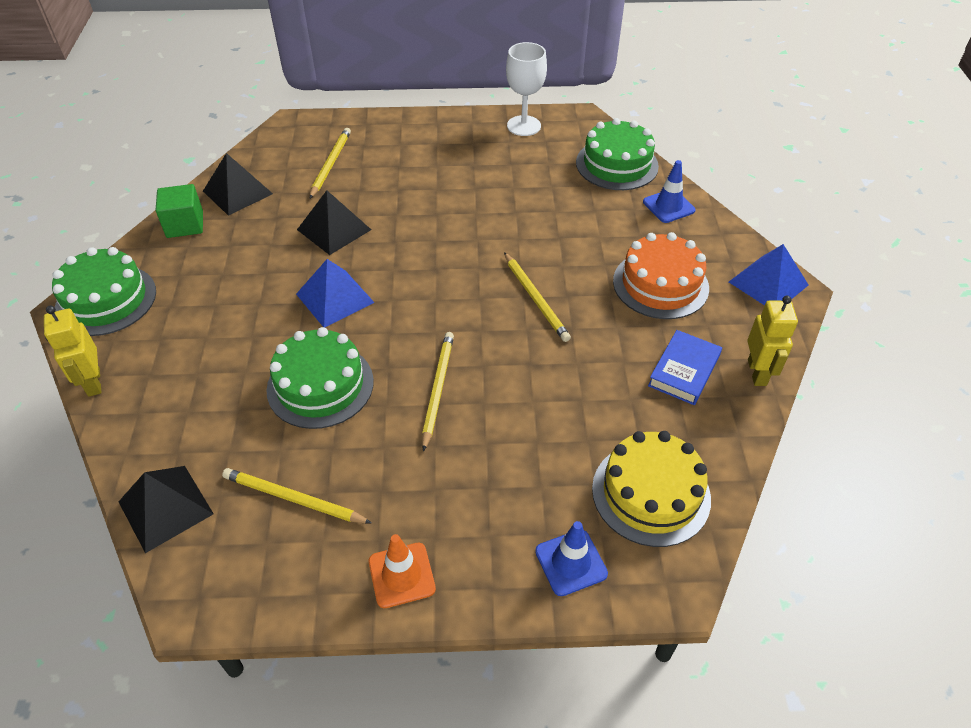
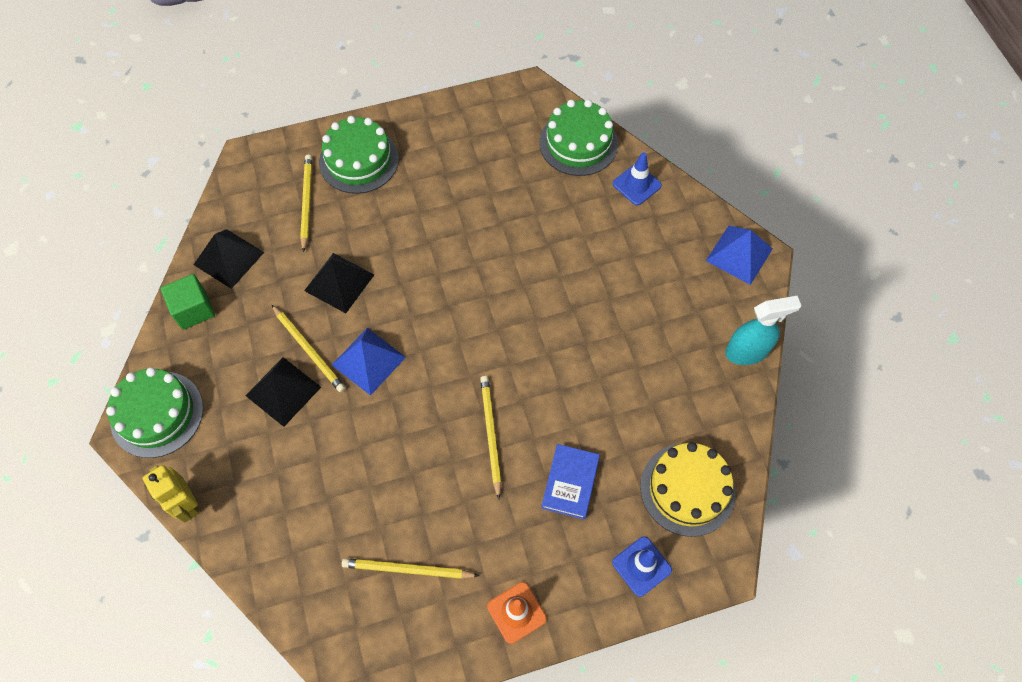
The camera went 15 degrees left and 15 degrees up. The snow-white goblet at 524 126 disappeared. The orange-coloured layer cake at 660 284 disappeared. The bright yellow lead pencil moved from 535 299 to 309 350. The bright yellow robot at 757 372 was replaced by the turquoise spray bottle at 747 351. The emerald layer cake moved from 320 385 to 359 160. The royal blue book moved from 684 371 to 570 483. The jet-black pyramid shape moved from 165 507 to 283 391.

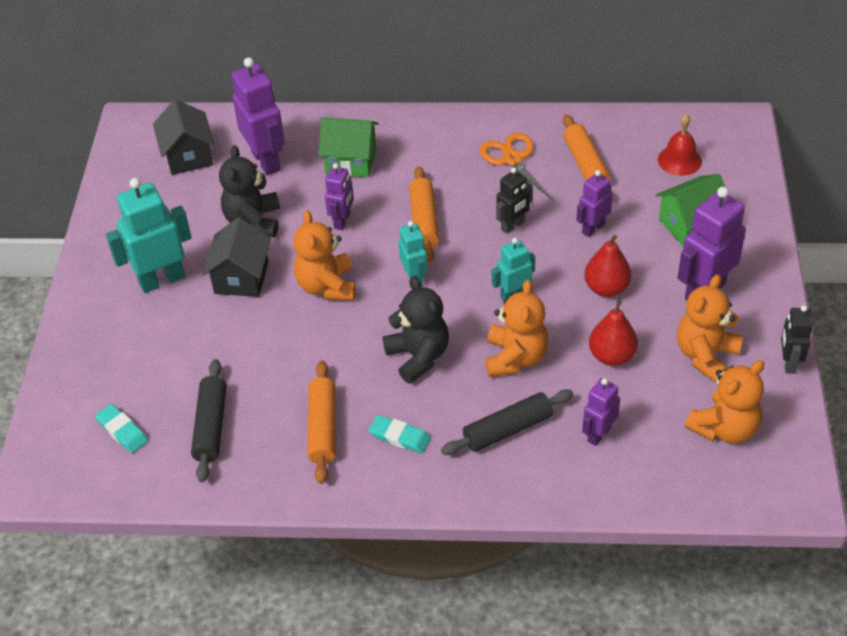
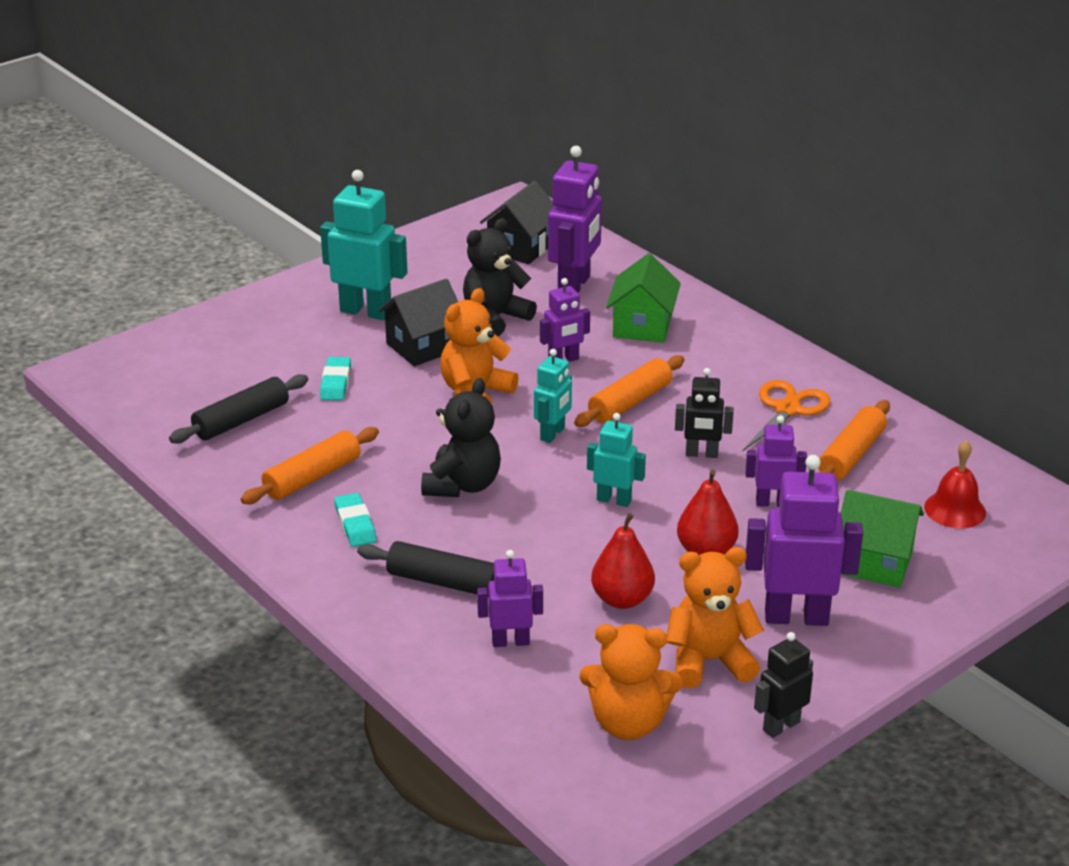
The camera went 45 degrees right and 15 degrees down. The emerald house at 351 161 turned 45 degrees clockwise. The orange-coloured teddy at 515 358 disappeared. The turquoise pencil eraser moved from 122 431 to 336 383.

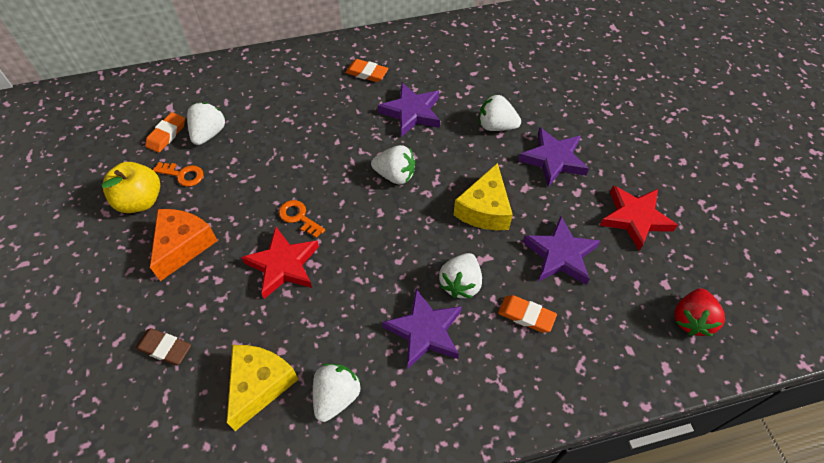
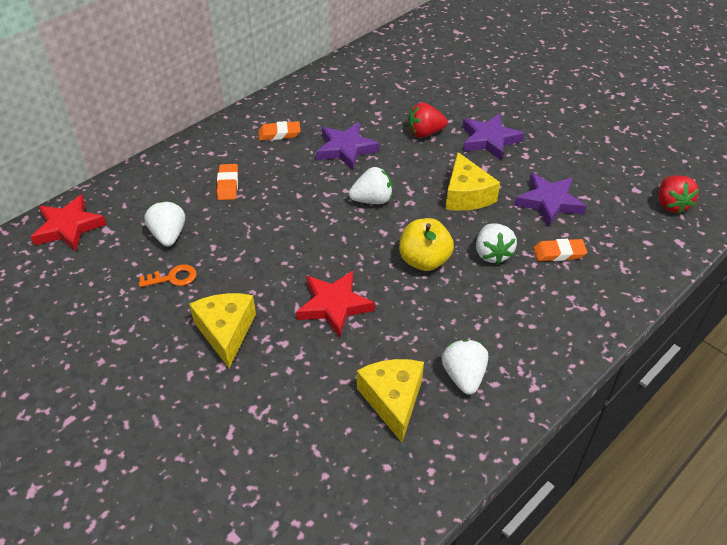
The camera went 30 degrees left and 10 degrees down. The snow-white toy strawberry at 496 126 became the crimson toy strawberry at 425 133. The orange-coloured pencil eraser moved from 167 135 to 228 185. The bright yellow apple fruit moved from 140 201 to 424 260. The crimson star moved from 635 218 to 69 227. The orange-coloured key at 298 217 disappeared. The orange-coloured cheese wedge at 183 245 became the bright yellow cheese wedge at 226 332. The royal purple star at 424 331 disappeared. The russet pencil eraser at 165 348 disappeared.

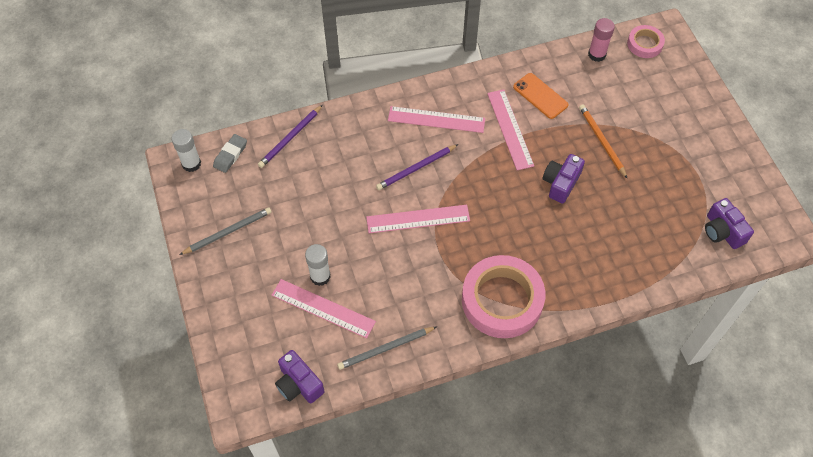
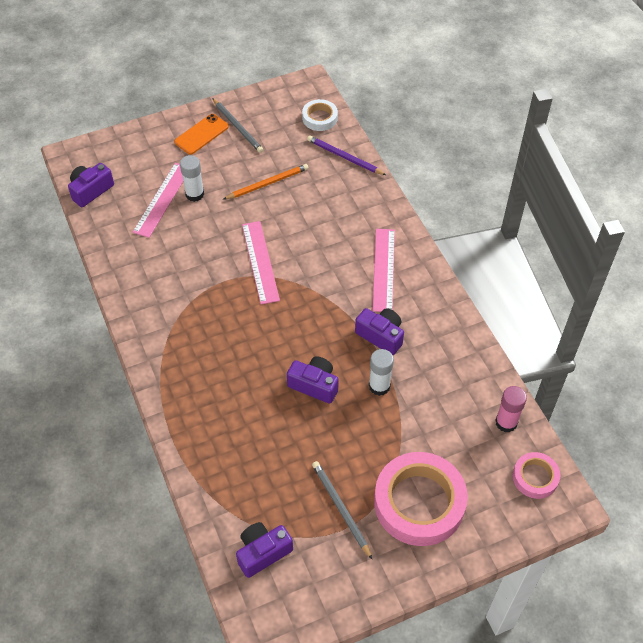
The camera went 85 degrees right and 5 degrees down. The orange-coloured mobile phone moved from 540 96 to 201 134. The rose-pink measuring stick at 510 129 was replaced by the royal purple photo camera at 381 336. The orange-coloured lead pencil moved from 601 141 to 267 183. The snow-white glue moved from 191 164 to 379 386. The gray pencil eraser at 230 155 was replaced by the snow-white sticky tape at 320 118. The royal purple lead pencil at 416 168 disappeared. The rose-pink sticky tape moved from 502 300 to 419 502. The gray lead pencil moved from 385 349 to 340 508.

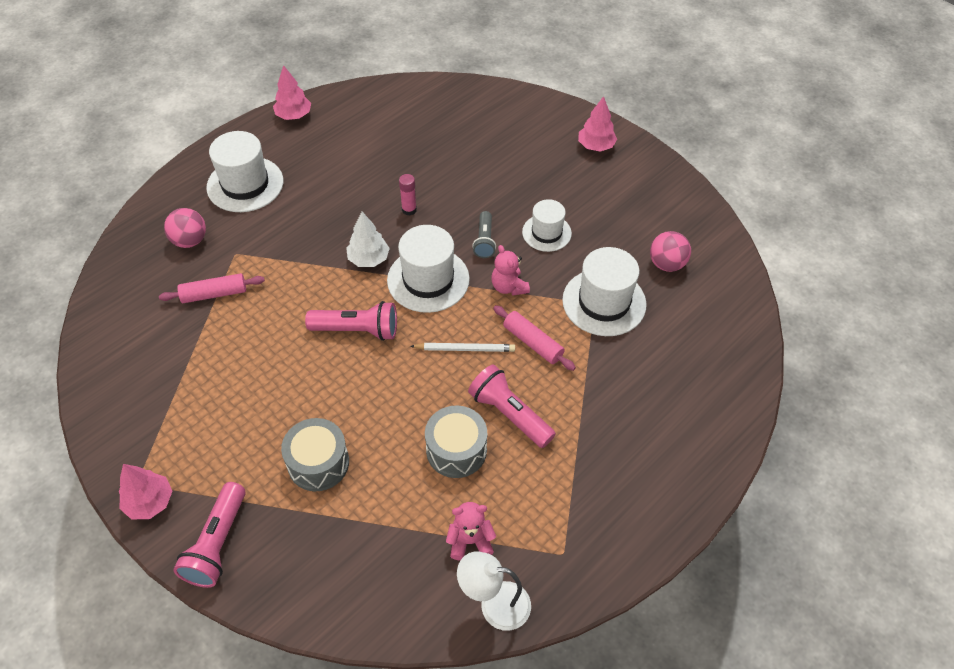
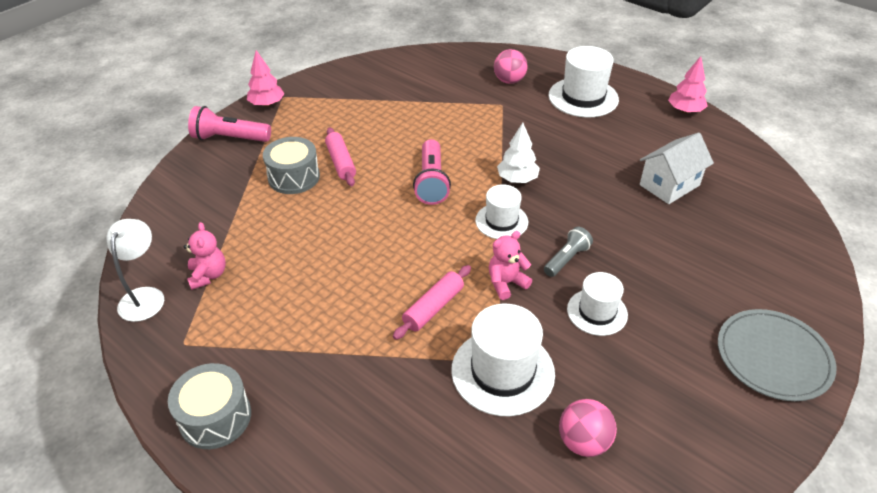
The camera went 85 degrees right and 10 degrees down. The rose-pink tree at 596 146 was replaced by the gray dinner plate at 773 357. The rose-pink glue at 409 210 disappeared. The gray flashlight at 484 241 turned 135 degrees clockwise. The snow-white top hat at 428 279 changed to 0.62 times the size. The rose-pink rolling pin moved from 214 294 to 341 162. The snow-white lead pencil at 465 349 disappeared. The rose-pink flashlight at 509 414 disappeared. The gray toy drum moved from 456 450 to 215 417. The snow-white house at 669 185 appeared.

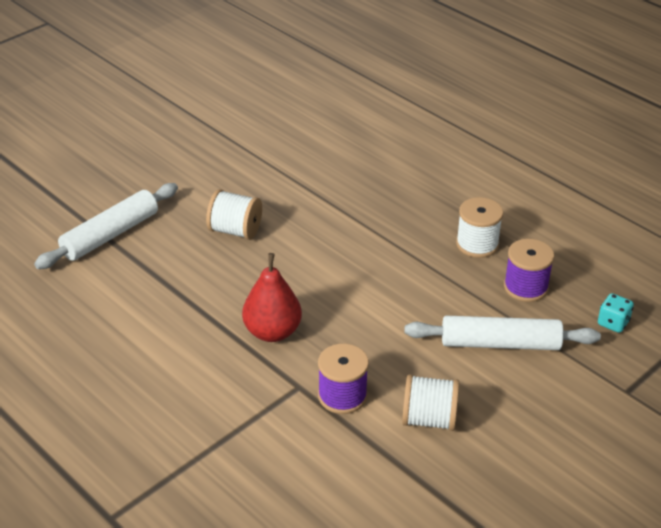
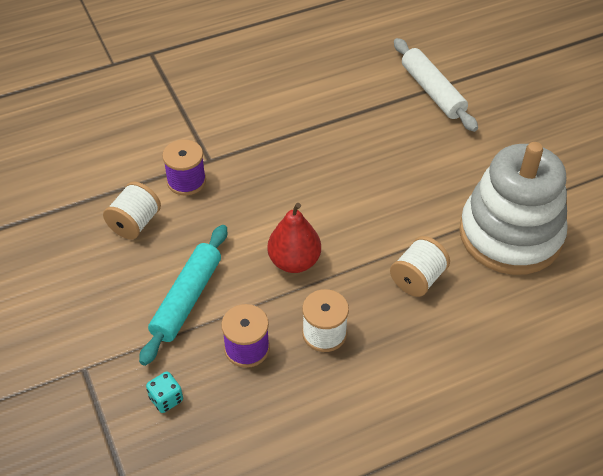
The camera went 110 degrees right and 10 degrees up. The snow-white bobbin moved from 235 230 to 417 279. The crimson toy pear moved from 272 332 to 294 261. The snow-white rolling pin at 500 343 became the turquoise rolling pin at 187 299. The snow-white stacking toy at 510 235 appeared.

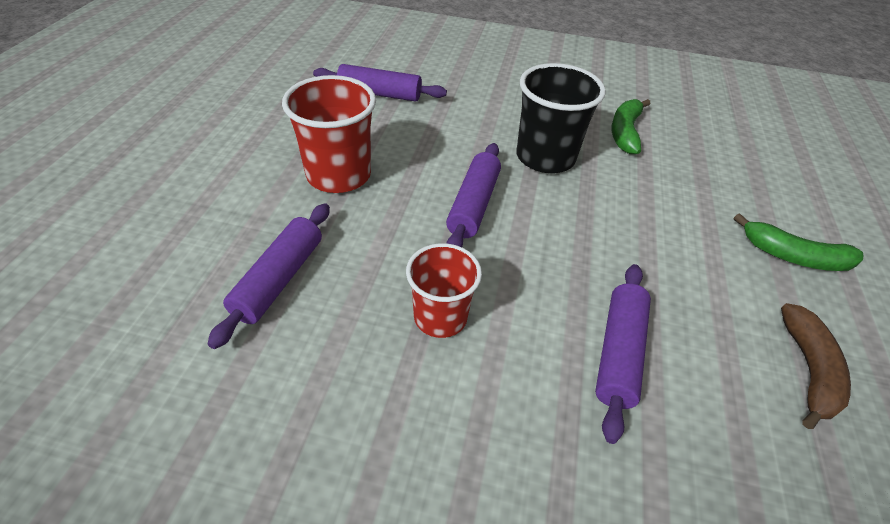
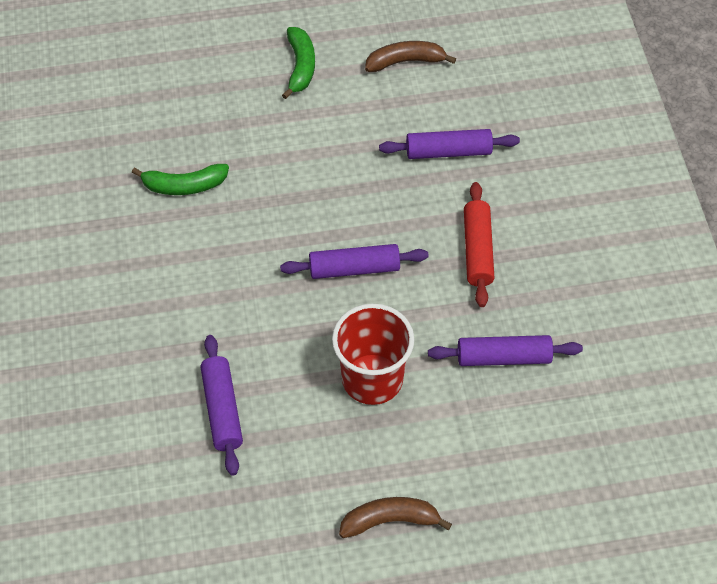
The camera went 110 degrees left and 10 degrees up. The jet-black cup at 545 157 disappeared. The crimson cup at 440 317 was replaced by the crimson rolling pin at 477 250. The russet banana fruit at 390 520 appeared.

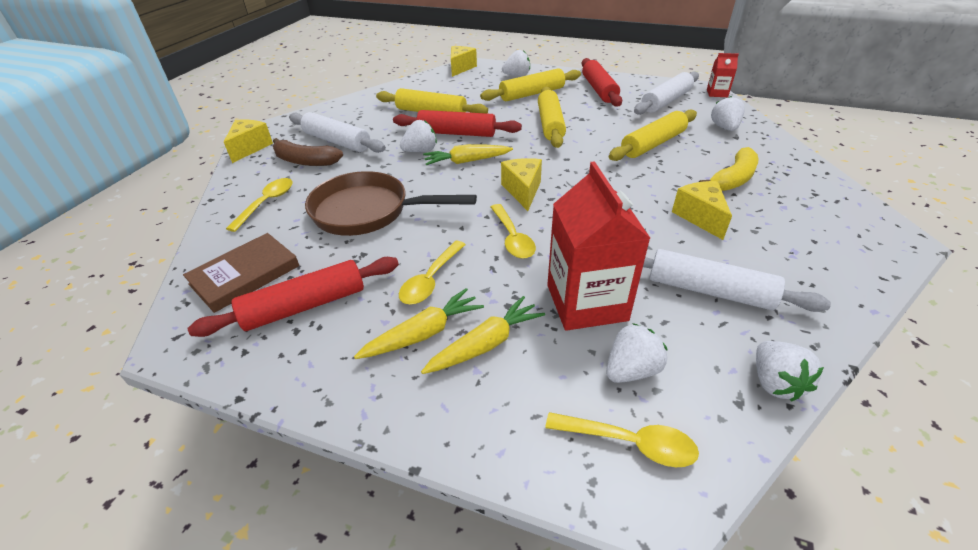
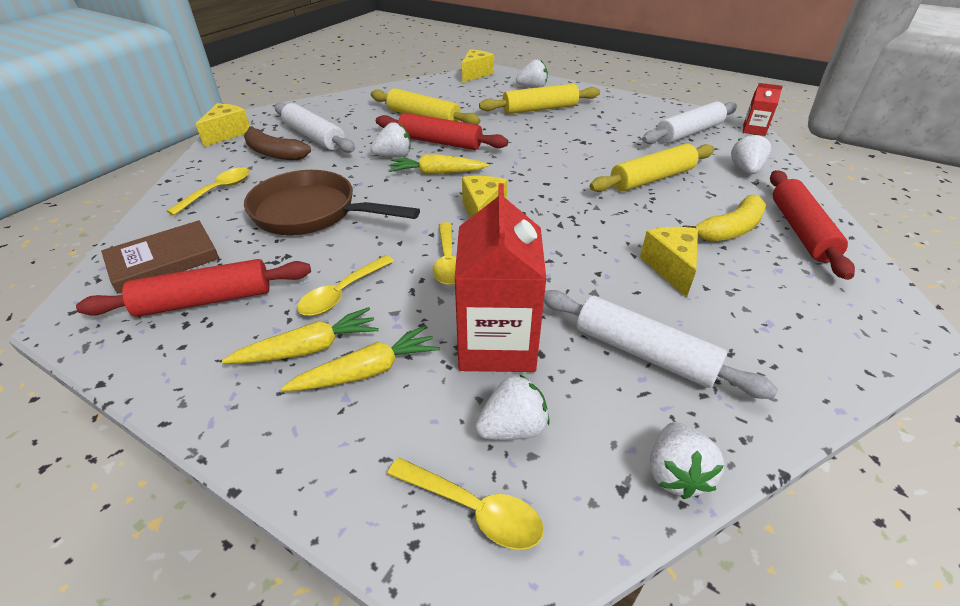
The camera went 10 degrees right and 0 degrees up. The crimson rolling pin moved from 599 90 to 800 231. The bright yellow rolling pin at 550 124 disappeared.

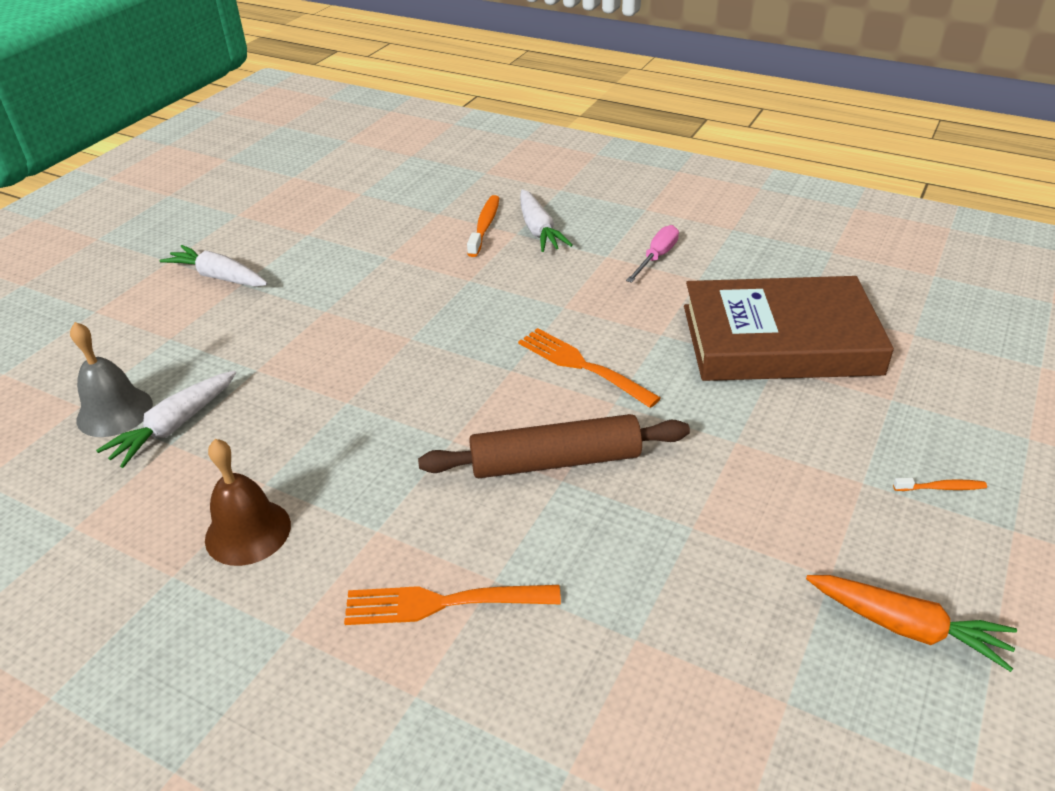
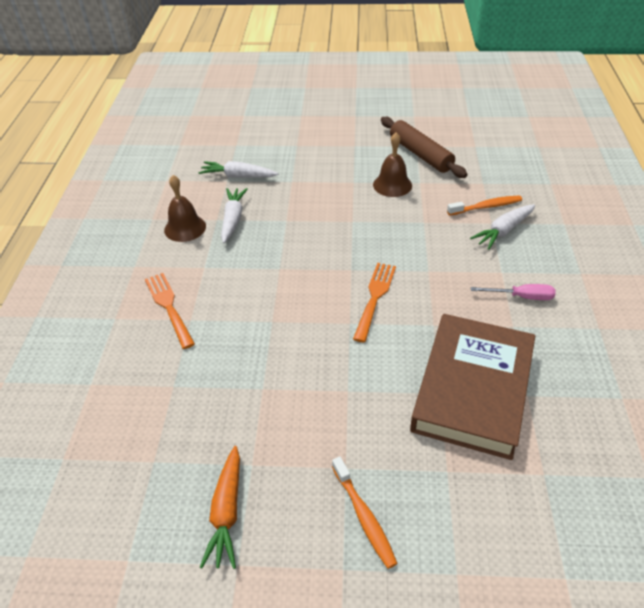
The camera went 65 degrees right and 5 degrees up. The snow-white toy carrot moved from 219 277 to 233 219. The russet book at 779 339 turned 45 degrees clockwise. The gray school bell at 114 412 disappeared. The russet rolling pin moved from 555 461 to 420 154. The orange-coloured tooth brush at 941 488 changed to 1.75 times the size. The russet school bell at 392 185 appeared.

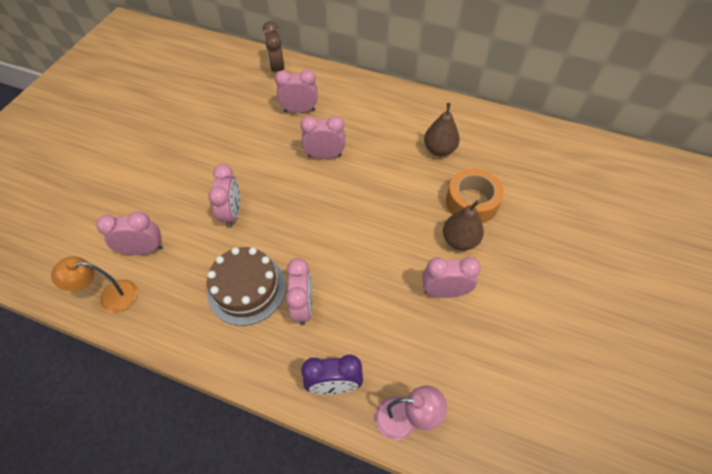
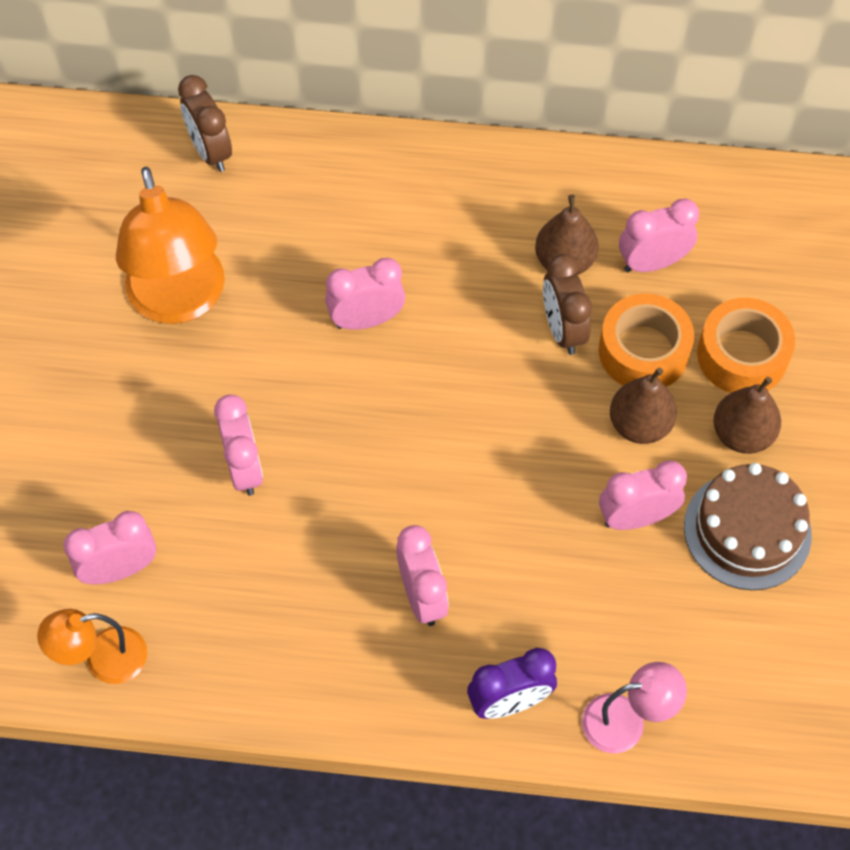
The camera went 15 degrees left and 5 degrees up. The rose-pink clock moved from 299 110 to 652 263. The russet layer cake moved from 246 289 to 747 530. The orange-coloured lamp at 180 301 appeared. The russet clock at 563 330 appeared. The orange-coloured sticky tape at 742 355 appeared. The russet toy pear at 742 434 appeared.

